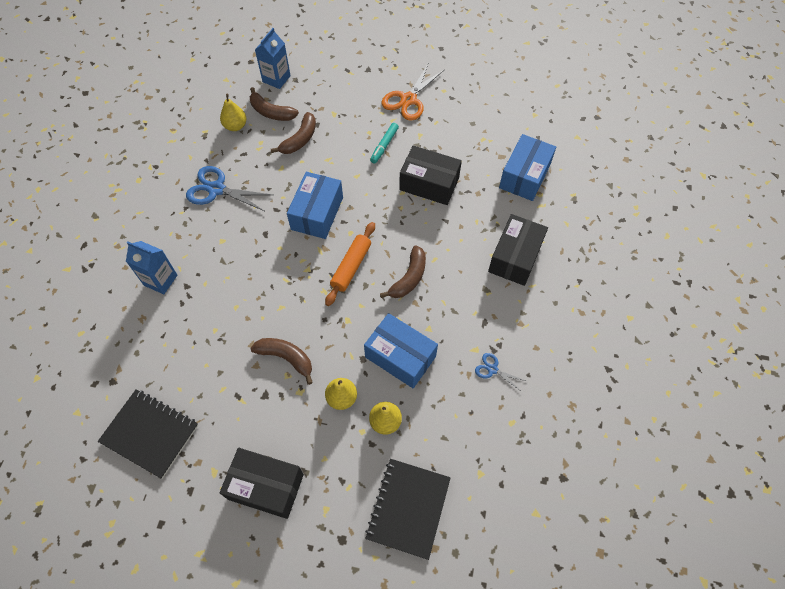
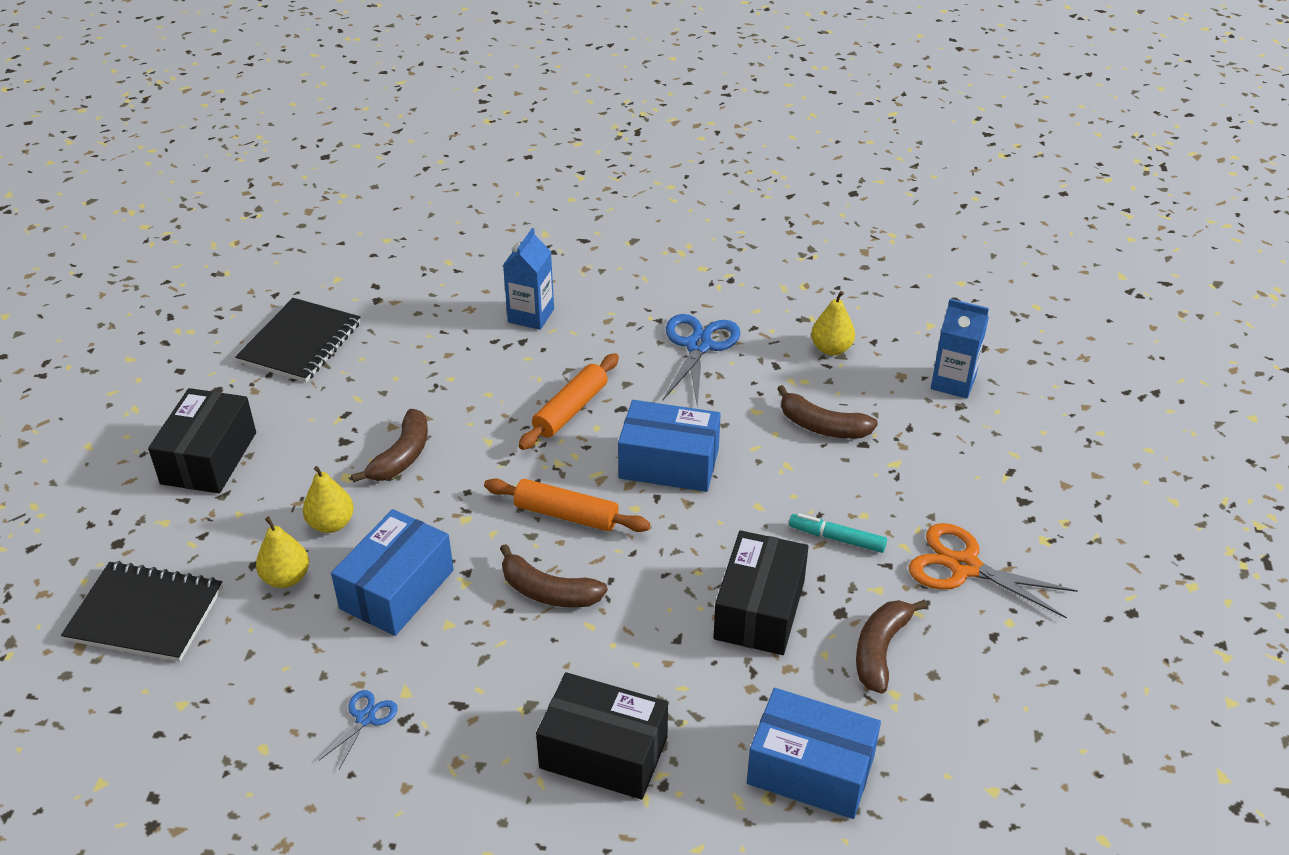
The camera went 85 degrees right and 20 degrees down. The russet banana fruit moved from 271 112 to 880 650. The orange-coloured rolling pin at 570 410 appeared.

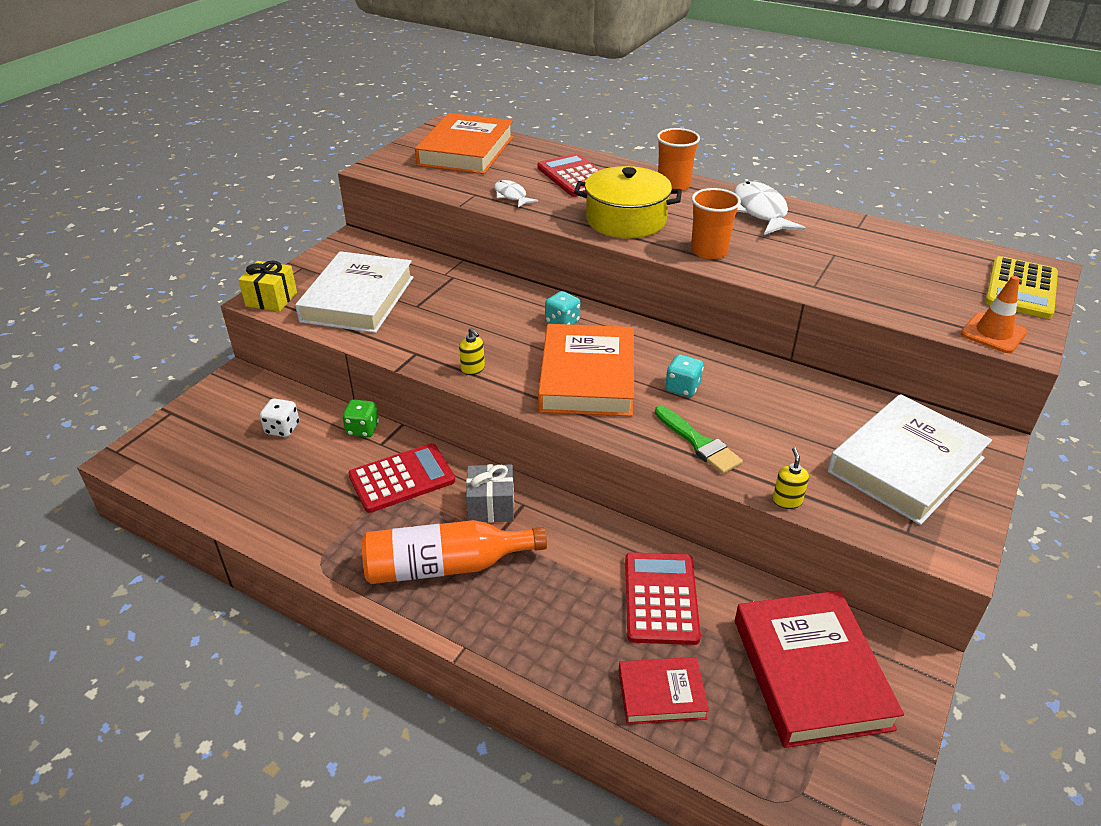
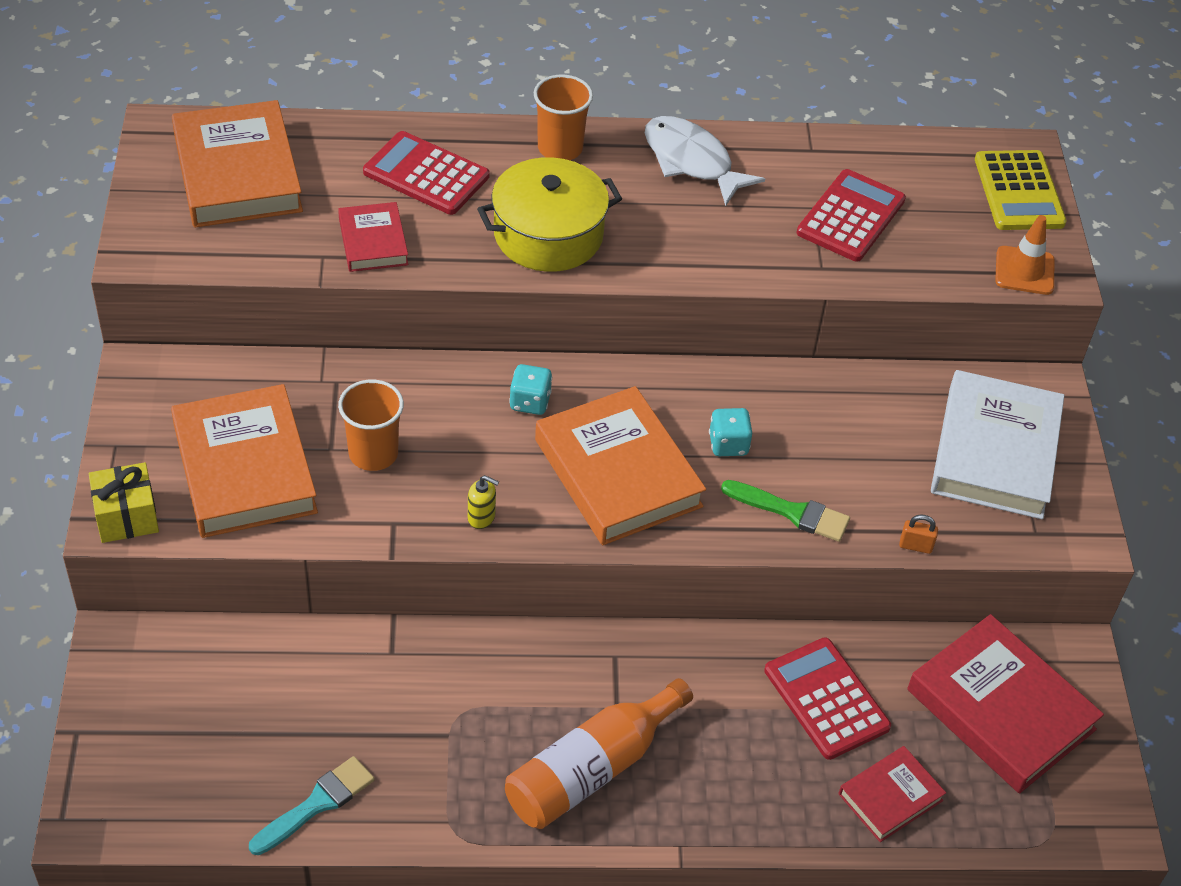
The camera went 35 degrees left and 10 degrees up. The snow-white toy fish at 511 196 was replaced by the crimson book at 373 242. The orange-coloured cup moved from 709 251 to 373 453. The snow-white book at 358 299 became the orange-coloured book at 245 468. The snow-white die at 282 429 disappeared. The emerald die at 362 429 disappeared. The crimson adding machine moved from 402 478 to 851 217. The bright yellow soap dispenser at 787 501 was replaced by the orange-coloured small lock at 915 546. The gray present at 491 506 disappeared. The turquoise paint brush at 317 804 appeared.

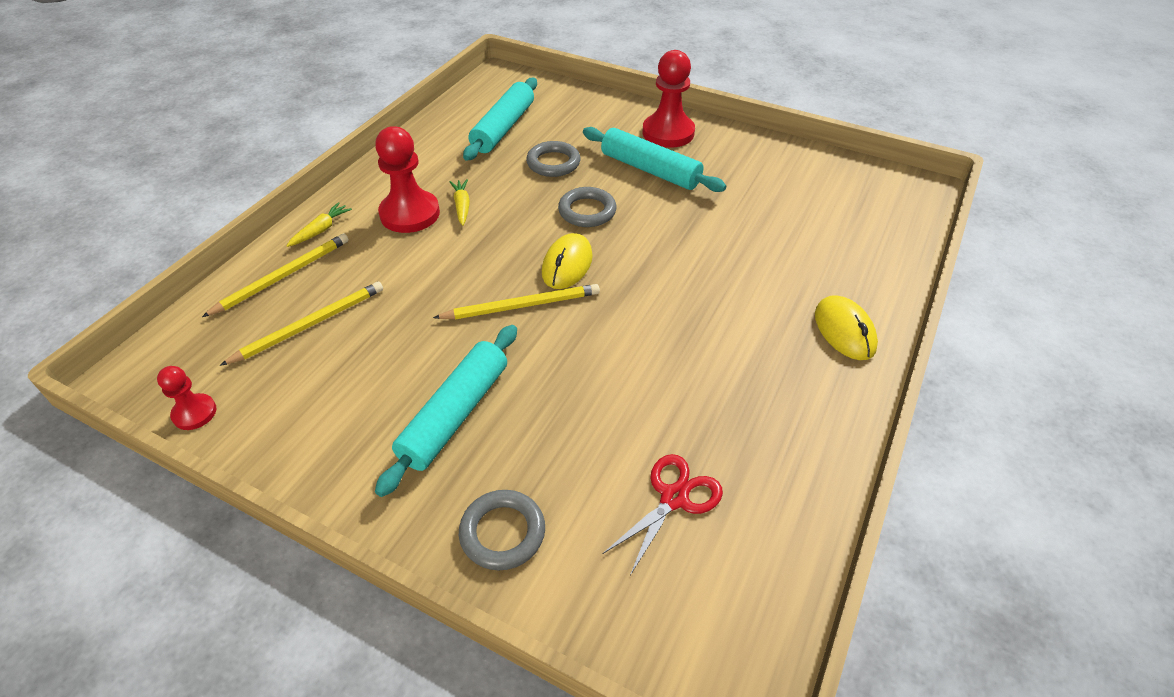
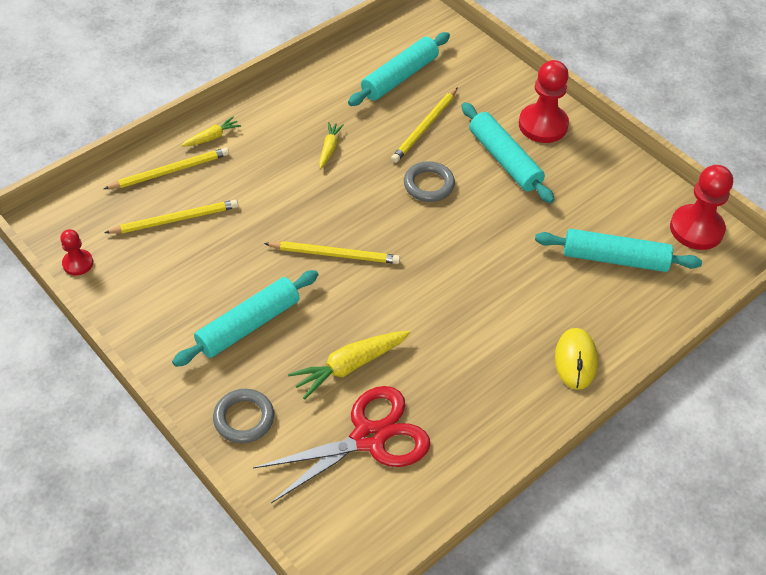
The camera went 20 degrees right and 5 degrees up. The crimson pawn moved from 410 214 to 696 229. The gray hoop at 553 163 was replaced by the bright yellow lead pencil at 424 127. The bright yellow computer mouse at 567 265 disappeared. The crimson shears at 674 498 changed to 1.67 times the size. The turquoise rolling pin at 614 259 appeared. The bright yellow toy carrot at 350 366 appeared.

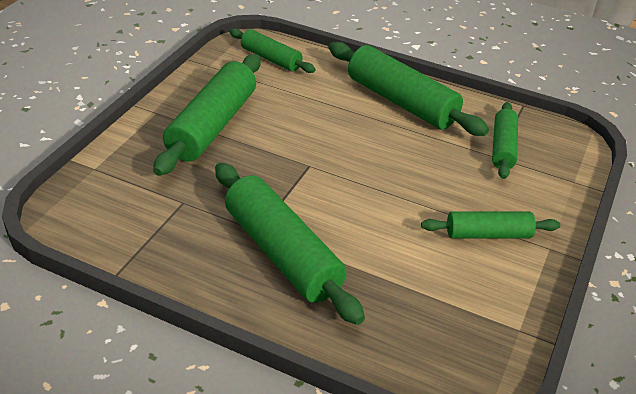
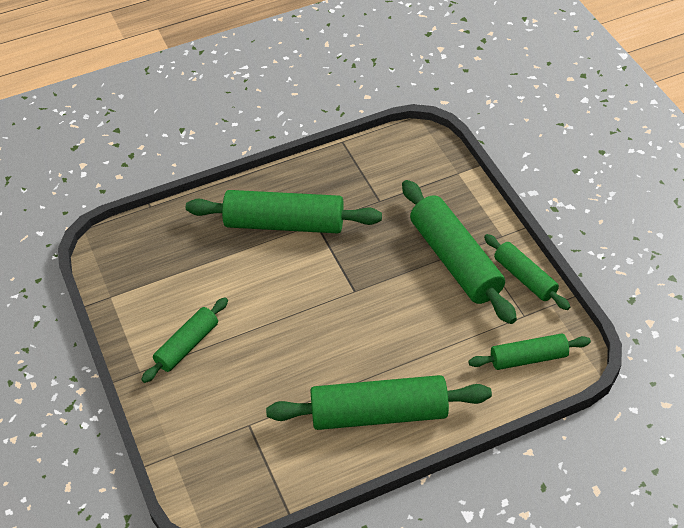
The camera went 135 degrees right and 10 degrees up. The emerald rolling pin moved from 503 147 to 524 278.

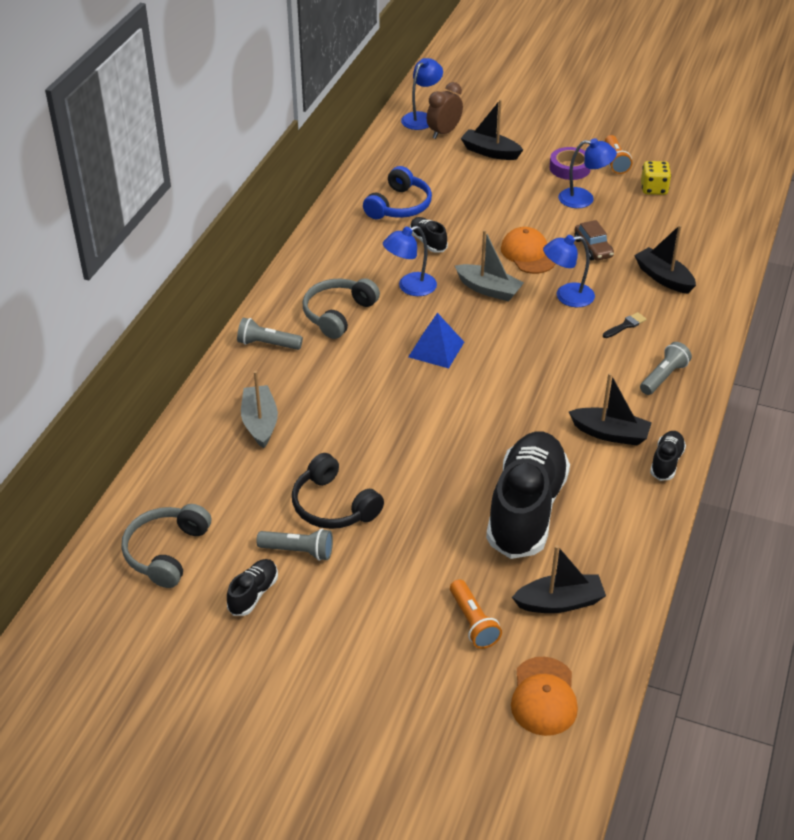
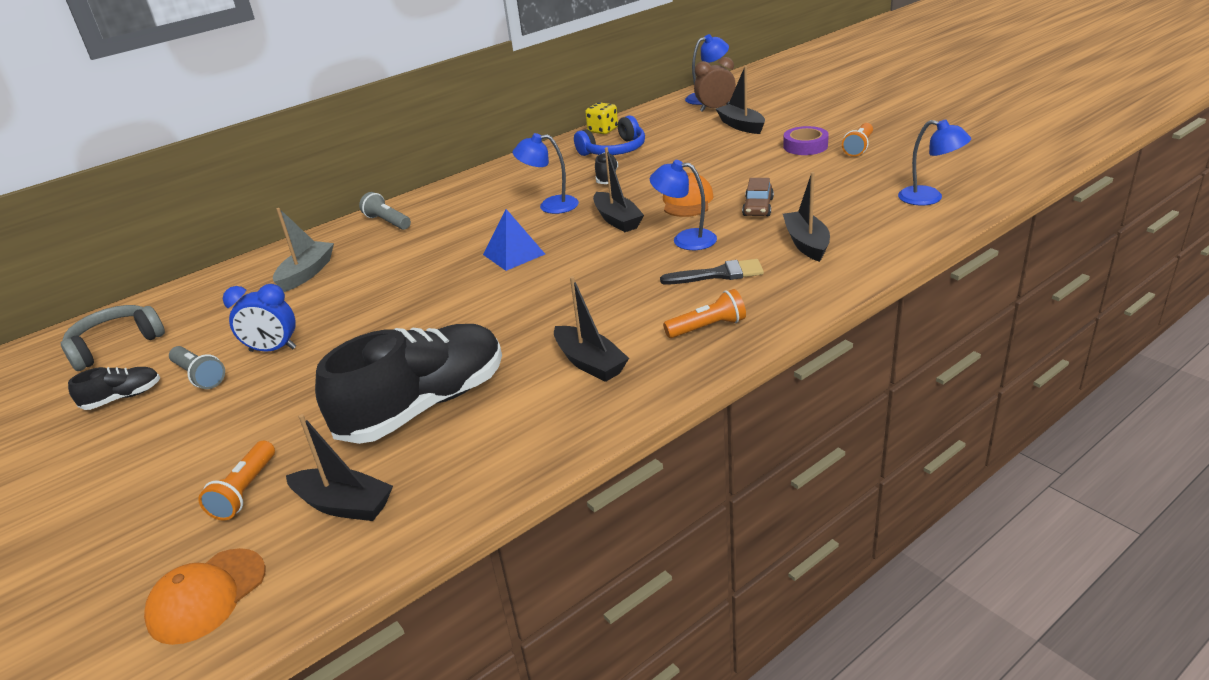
The camera went 35 degrees right and 10 degrees down. The royal blue lamp moved from 584 199 to 929 198. The bright yellow die moved from 654 189 to 603 130. The gray sailboat at 488 289 became the jet-black sailboat at 617 220. The gray over-ear headphones at 338 314 disappeared. The jet-black paint brush at 626 325 changed to 1.65 times the size. The gray flashlight at 663 377 became the orange-coloured flashlight at 708 327. The jet-black shoe at 666 462 disappeared. The jet-black over-ear headphones at 333 506 was replaced by the royal blue clock at 273 349.

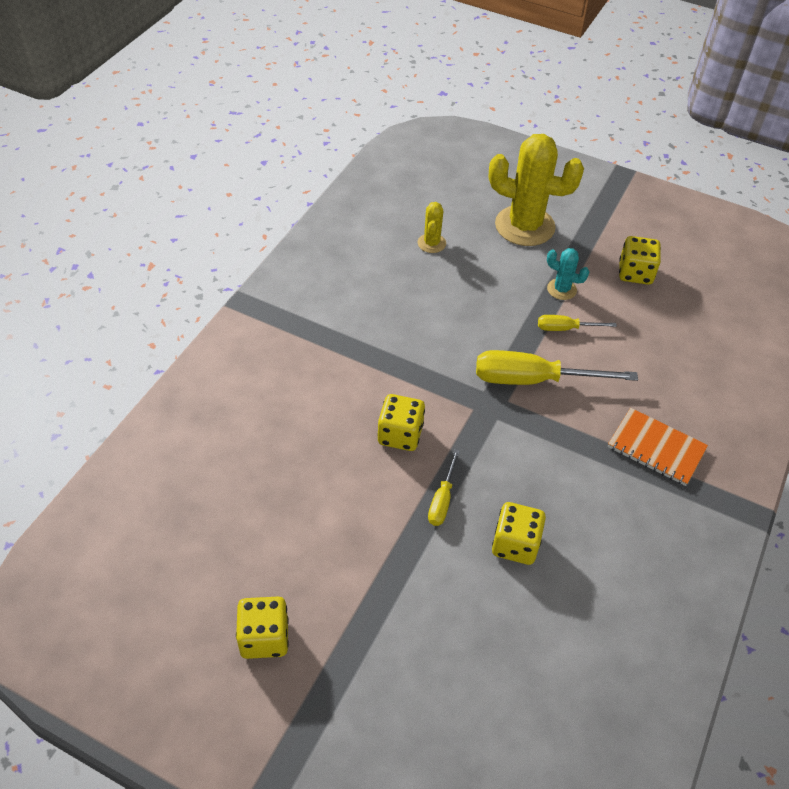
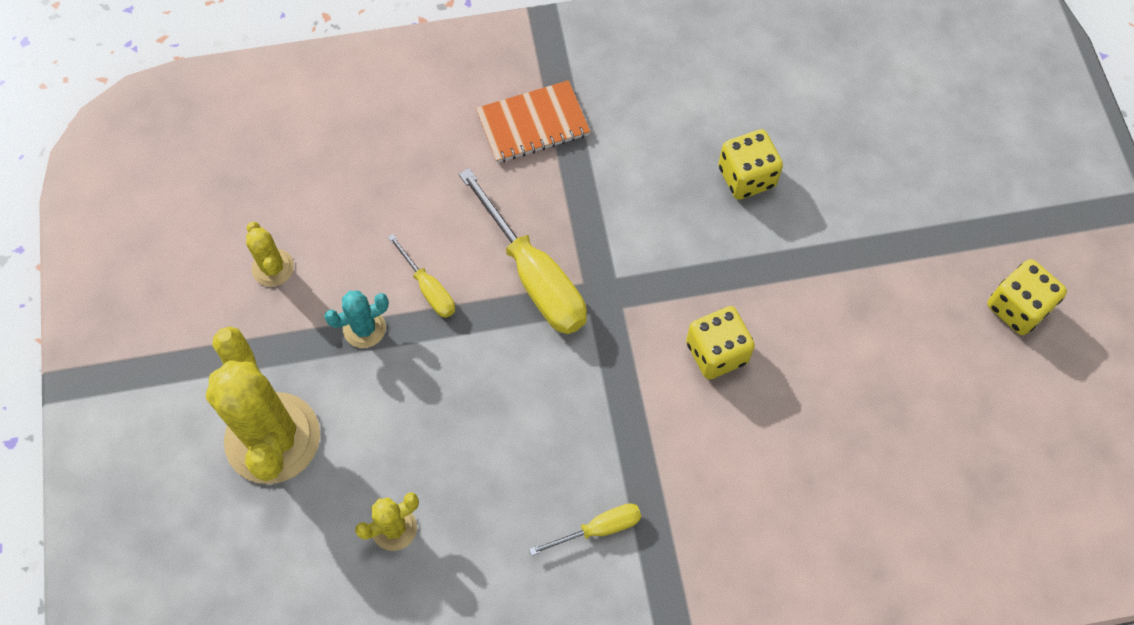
The camera went 125 degrees left and 15 degrees up. The bright yellow die at 635 273 was replaced by the bright yellow prickly plant at 273 268. The turquoise prickly plant at 561 289 turned 75 degrees clockwise. The orange-coloured notebook at 656 448 turned 75 degrees clockwise. The bright yellow flat screwdriver moved from 442 500 to 598 529.

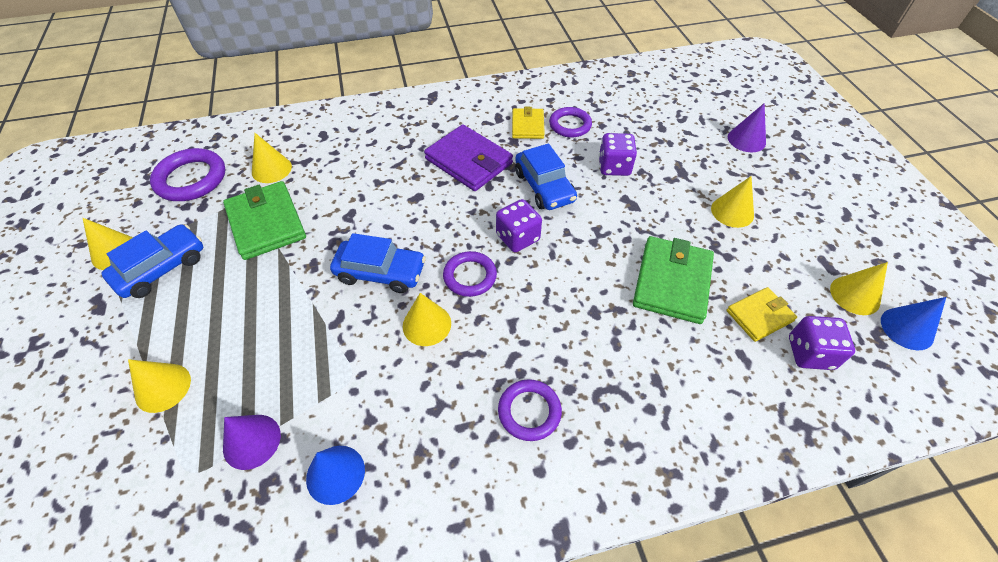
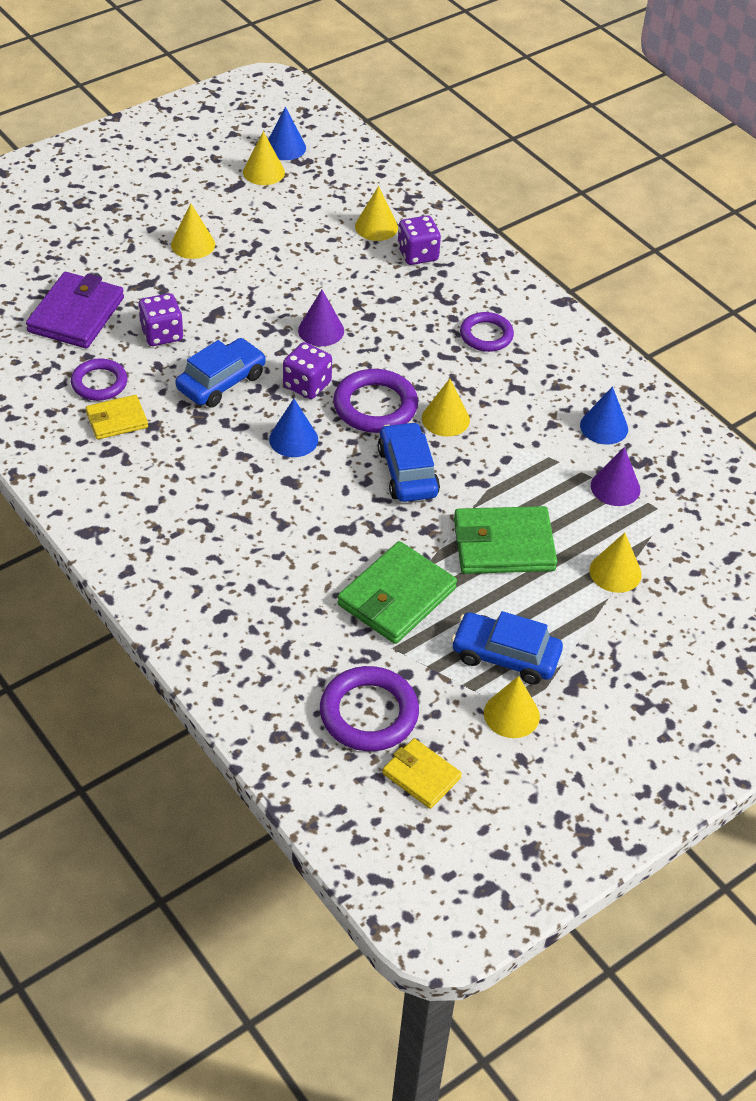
The camera went 115 degrees left and 5 degrees down. The royal purple cone moved from 746 139 to 321 330. The royal purple card wallet moved from 468 161 to 76 315. The bright yellow cone moved from 271 169 to 376 227. The emerald card wallet moved from 672 282 to 503 545. The royal purple hoop at 470 276 changed to 1.50 times the size. The bright yellow card wallet moved from 759 316 to 421 776. The royal purple die moved from 810 353 to 417 254. The royal blue cone at 293 439 appeared.

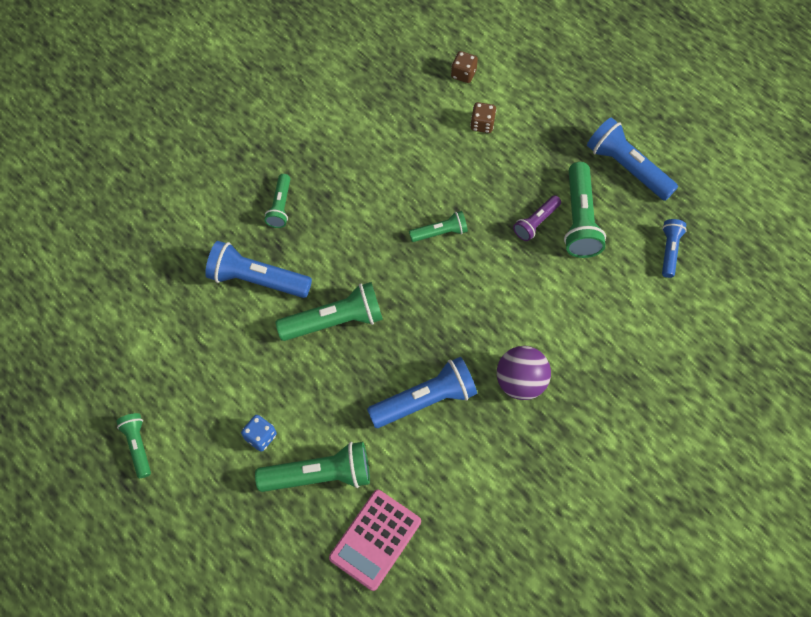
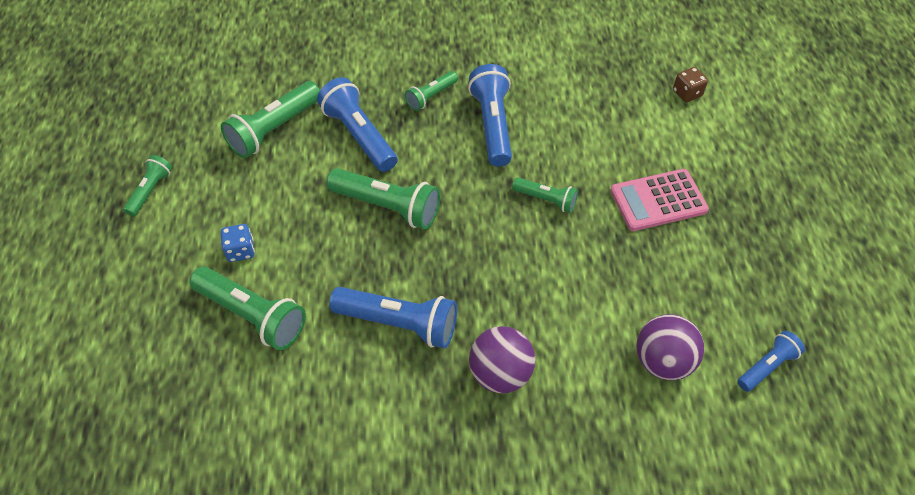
The camera went 40 degrees right and 10 degrees down. The russet die at 482 124 disappeared. The royal blue flashlight moved from 627 168 to 492 125. The emerald flashlight moved from 579 219 to 274 129. The royal purple flashlight at 536 222 disappeared. The rose-pink adding machine moved from 375 539 to 658 200. The royal purple sphere at 662 361 appeared.

